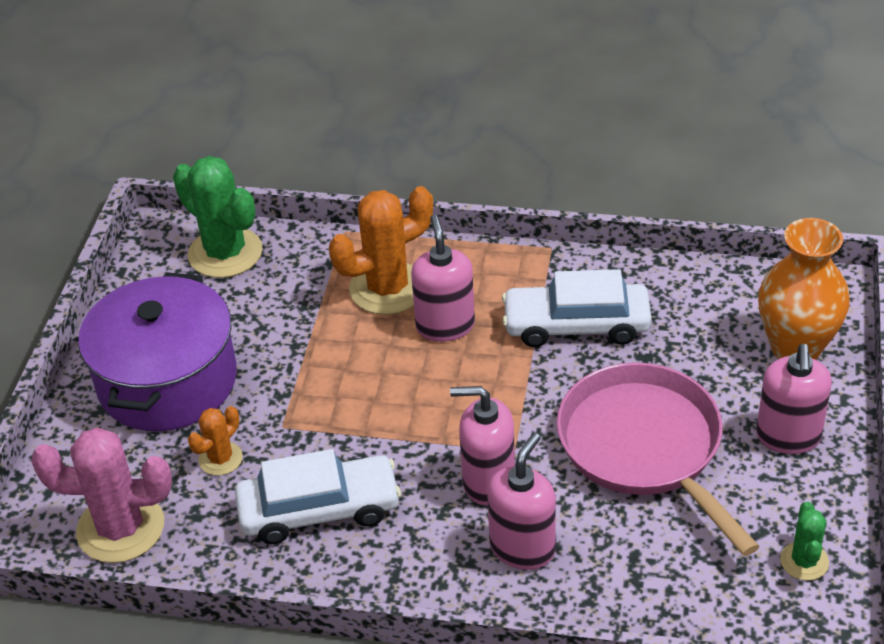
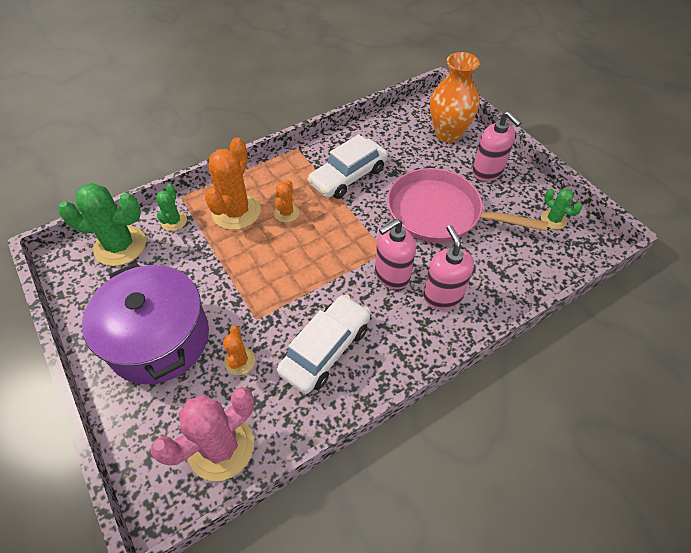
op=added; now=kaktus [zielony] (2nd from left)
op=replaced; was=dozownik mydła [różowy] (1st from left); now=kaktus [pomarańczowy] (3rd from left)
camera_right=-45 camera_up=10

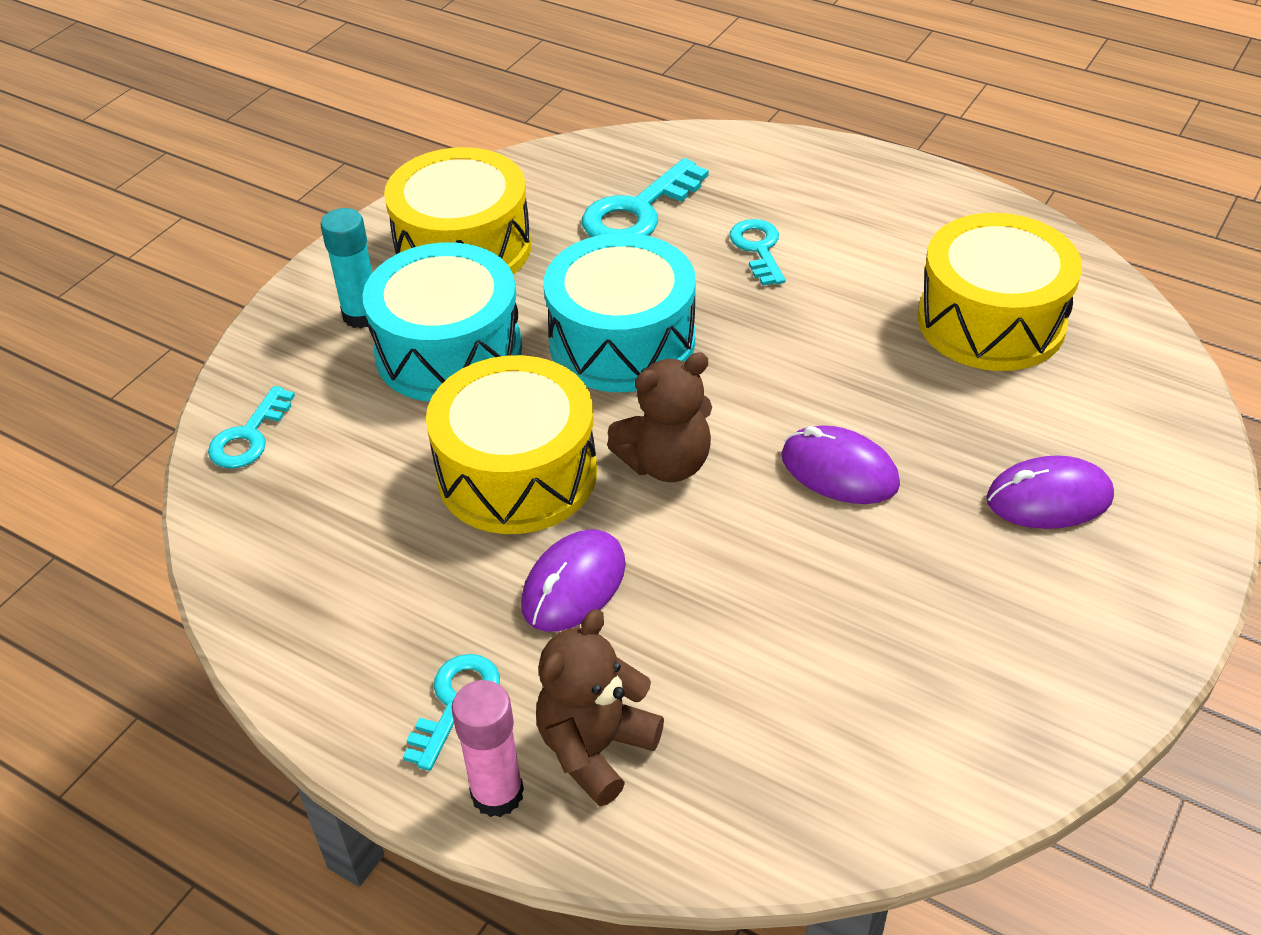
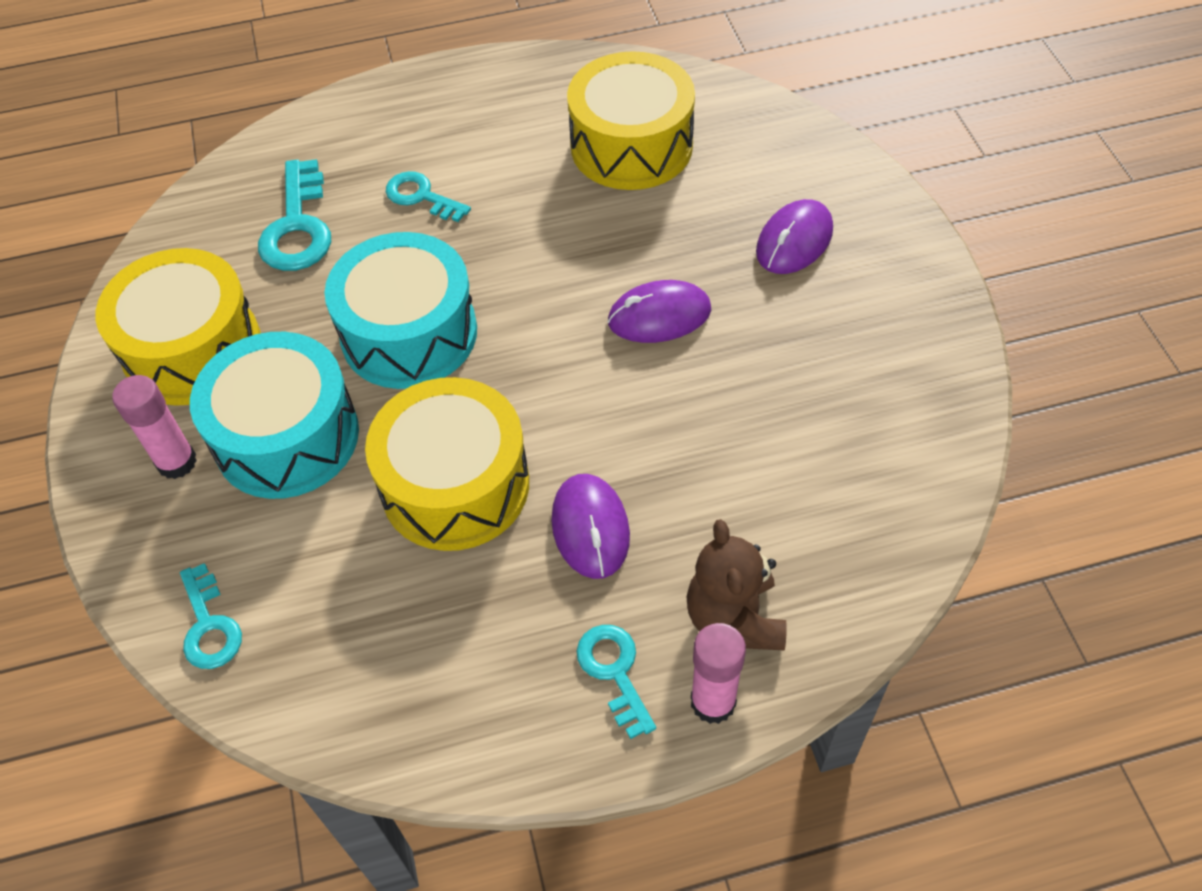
op=removed; was=miś [brązowy] (2nd from left)
op=recoloured; was=klej w sztyfcie [turkusowy]; now=klej w sztyfcie [różowy] (1st from left)
camera_right=-45 camera_up=10

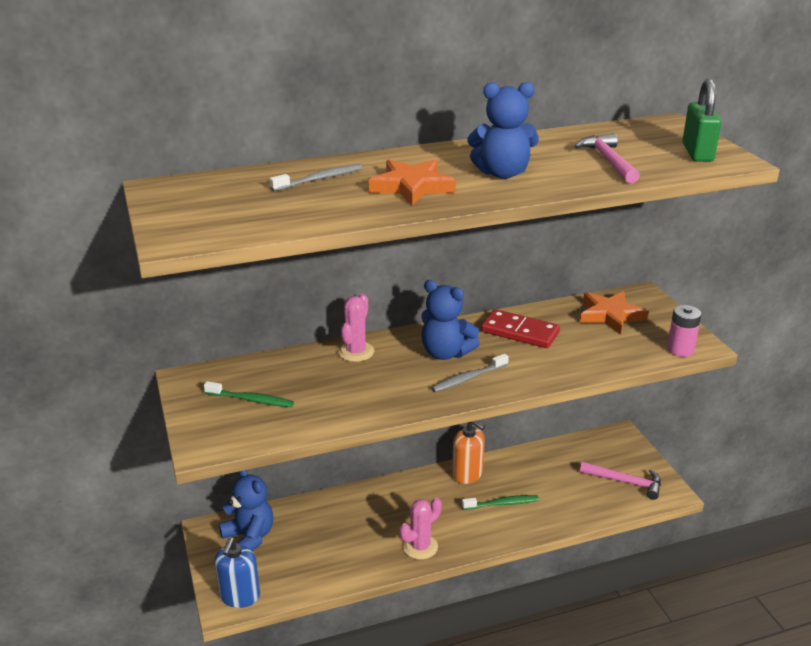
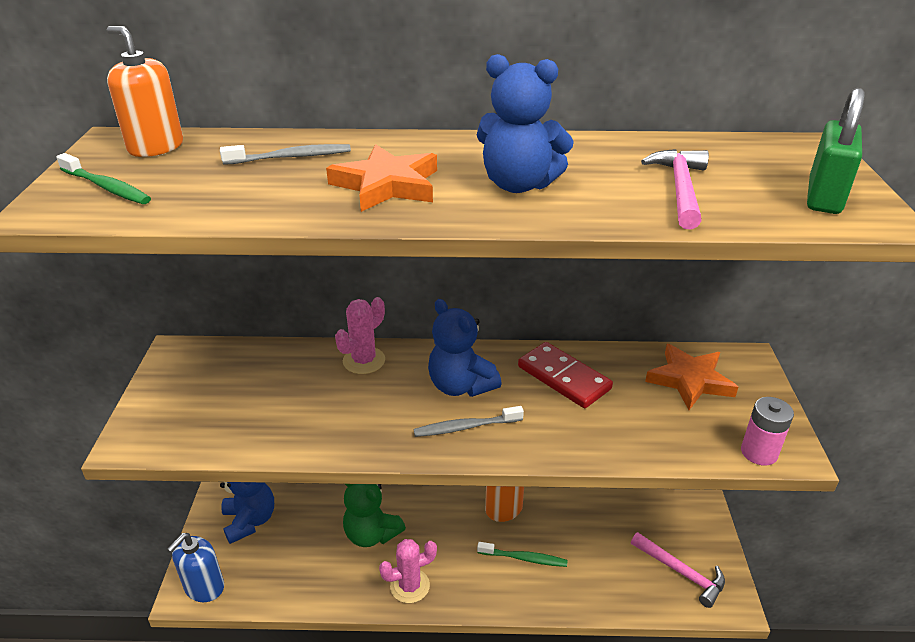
op=added; now=dozownik mydła [pomarańczowy] (1st from left)
op=added; now=miś [zielony]
op=moved; was=szczoteczka do zębów [zielony] (1st from left)
camera_right=20 camera_up=5

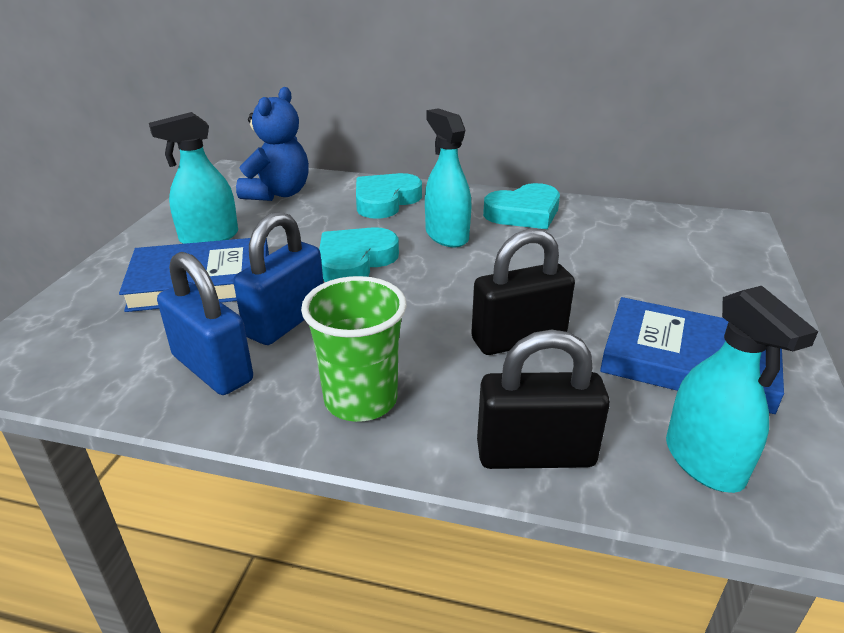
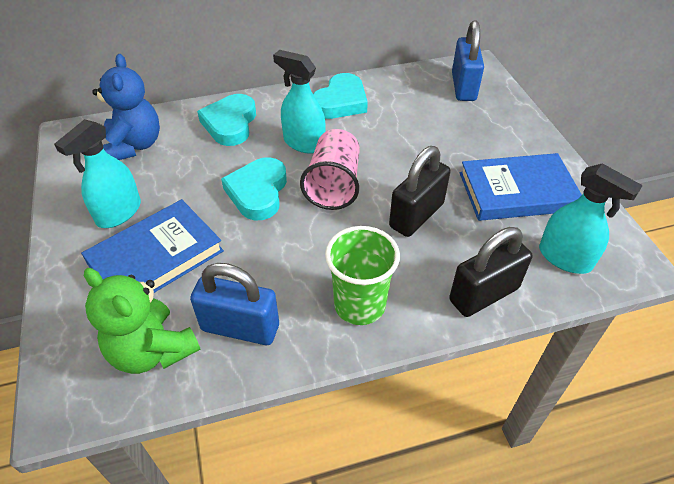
op=added; now=miś [zielony]
op=added; now=szklanka [różowy]
op=moved; was=kłódka [niebieski] (2nd from left)
camera_right=-30 camera_up=15

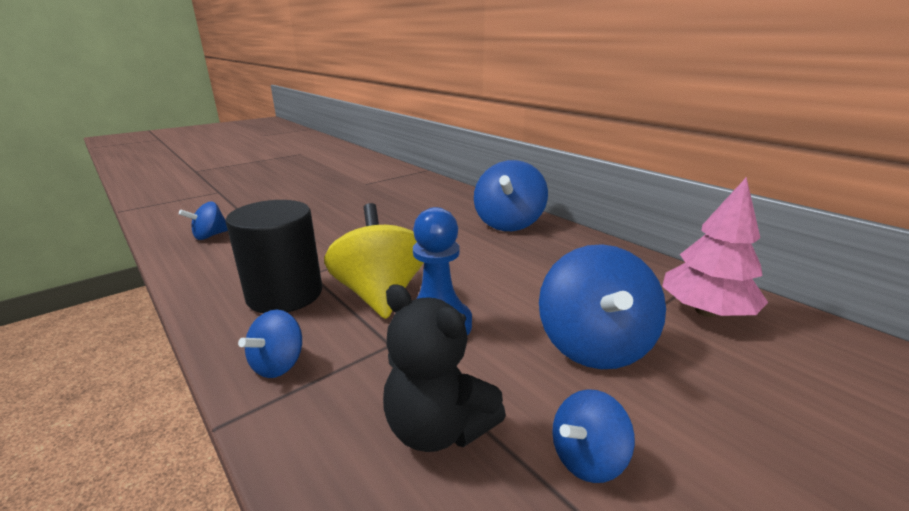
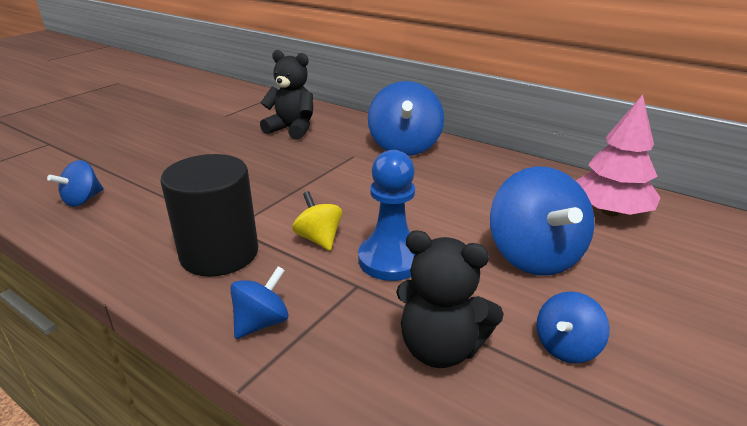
op=added; now=miś [czarny] (1st from left)
op=turned; was=bączek [niebieski] (2nd from left); clockwise=-150
op=resized; was=bączek [żółty]; ratio=0.52
camera_right=-15 camera_up=5

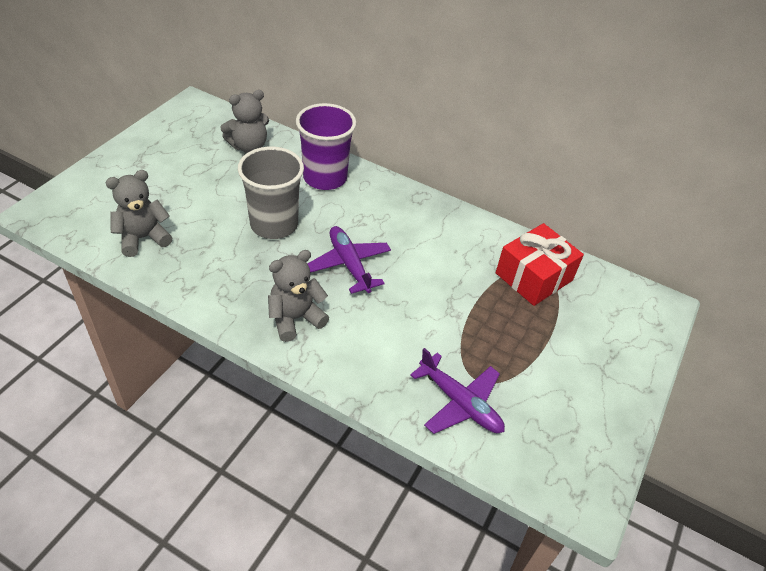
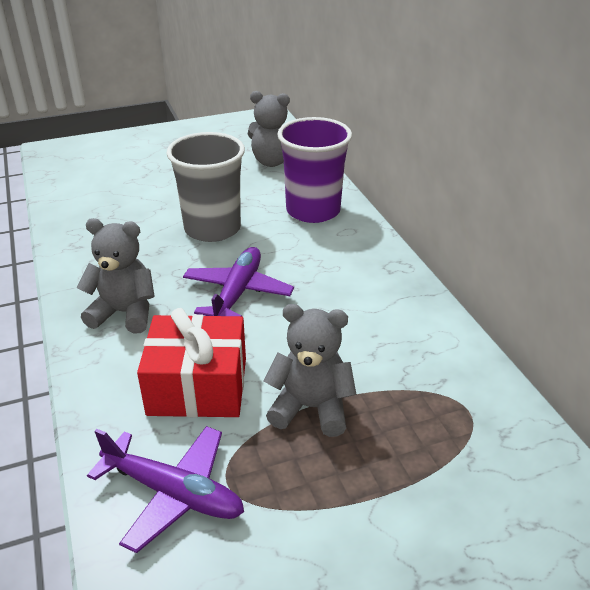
op=moved; was=miś [szary] (1st from left in the first image); now=miś [szary] (3rd from left)
op=moved; was=prezent [czerwony]
op=turned; was=samolot [fioletowy] (2nd from left in the first image); clockwise=-60
camera_right=45 camera_up=-10

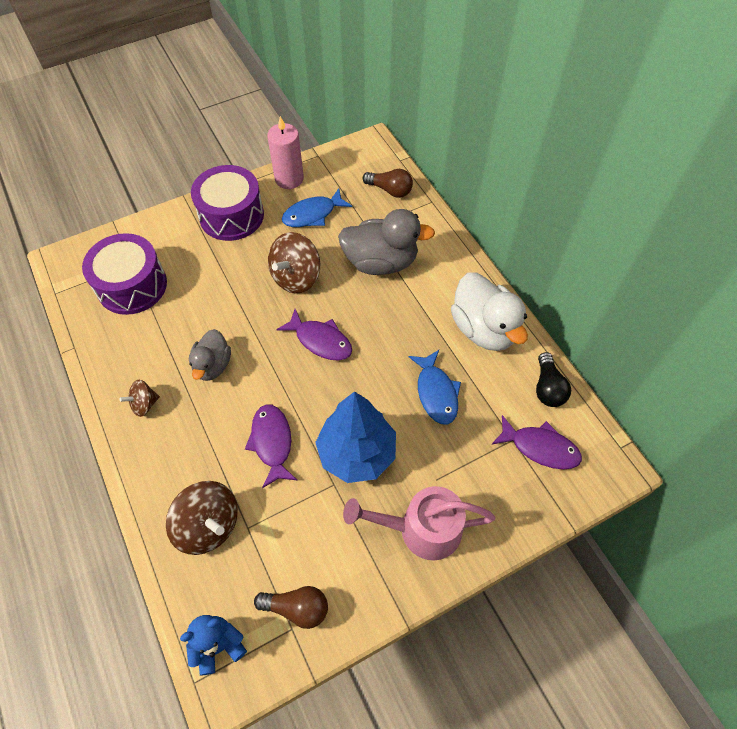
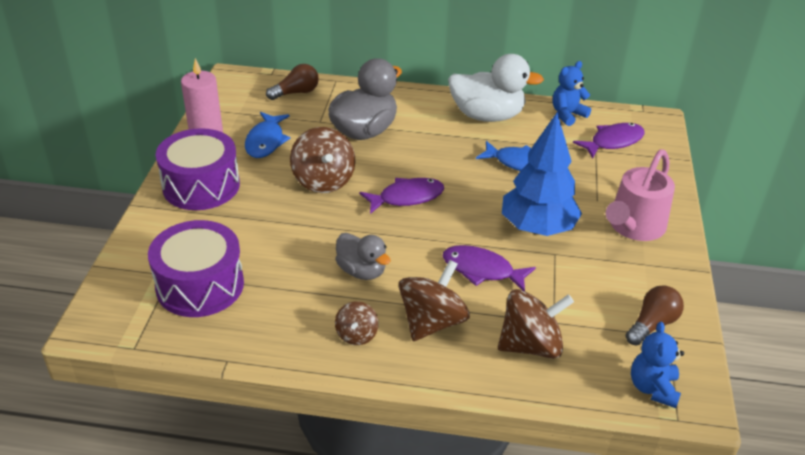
op=added; now=bączek [brązowy] (3rd from left)
op=replaced; was=żarówka [czarny]; now=miś [niebieski] (1st from left)
camera_right=-55 camera_up=-20

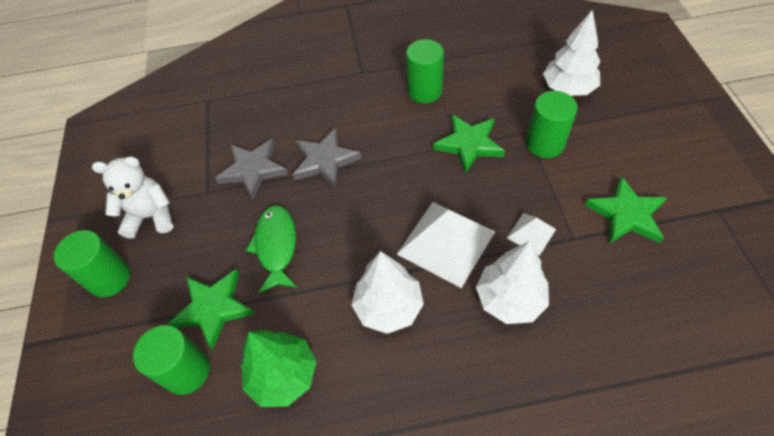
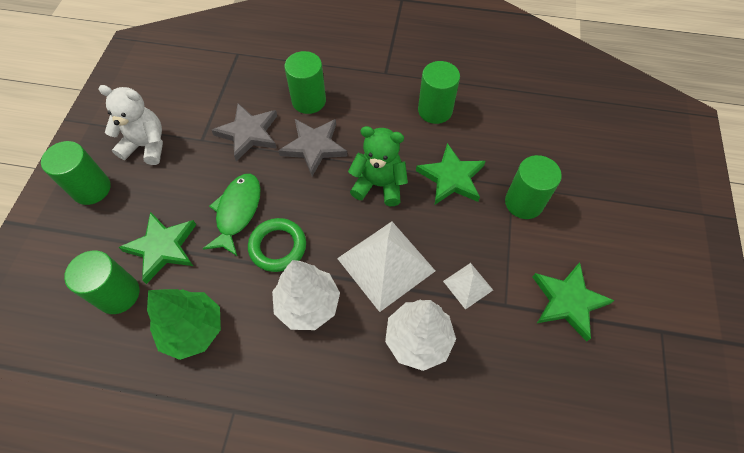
op=removed; was=drzewko [biały] (3rd from left)
op=added; now=pierścień [zielony]
op=added; now=walec [zielony] (3rd from left)
op=added; now=miś [zielony]
camera_right=15 camera_up=5

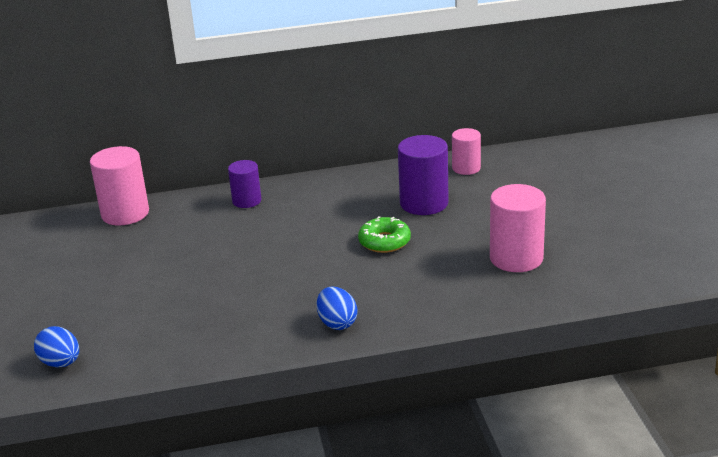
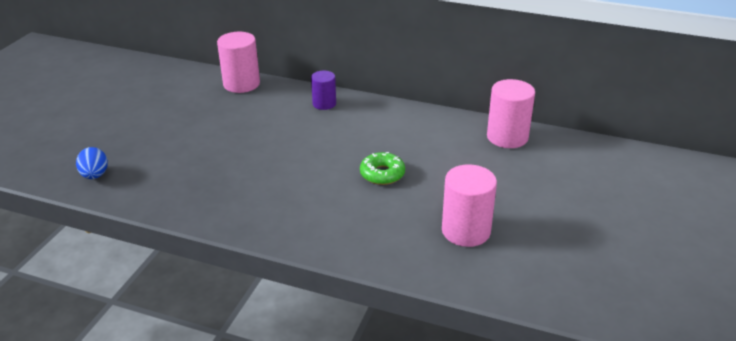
op=removed; was=jajko [niebieski] (2nd from left)
op=removed; was=walec [fioletowy] (2nd from left)
op=resized; was=walec [różowy] (2nd from left in the first image); ratio=1.62
camera_right=30 camera_up=5

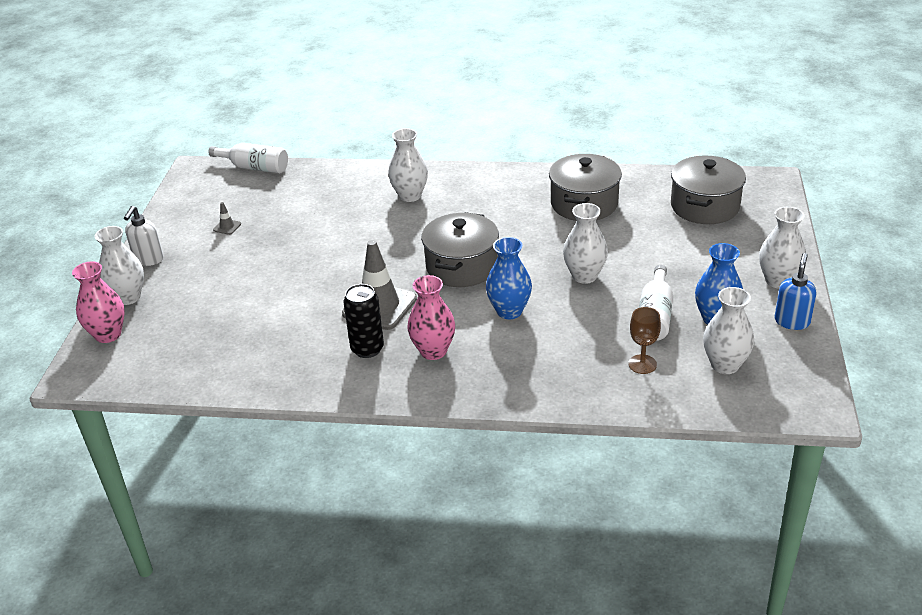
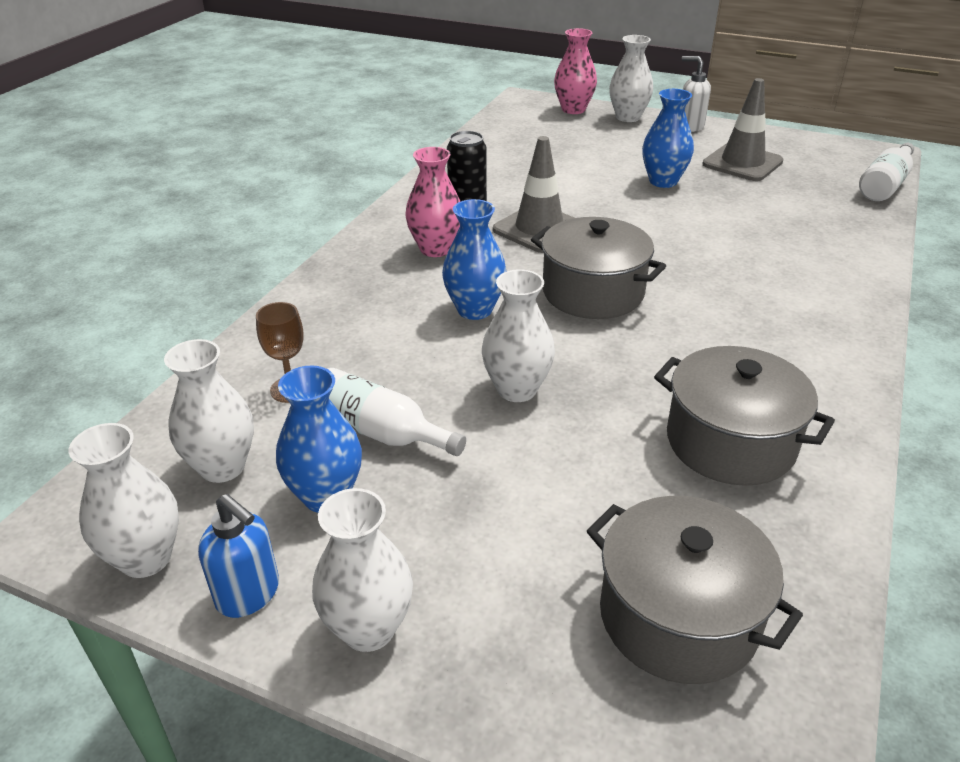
op=added; now=wazon [niebieski] (3rd from left)
op=moved; was=wazon [biały] (2nd from left in the first image); now=wazon [biały] (1st from left)
op=resized; was=pachołek [szary] (1st from left in the first image); ratio=2.44
camera_right=105 camera_up=0

